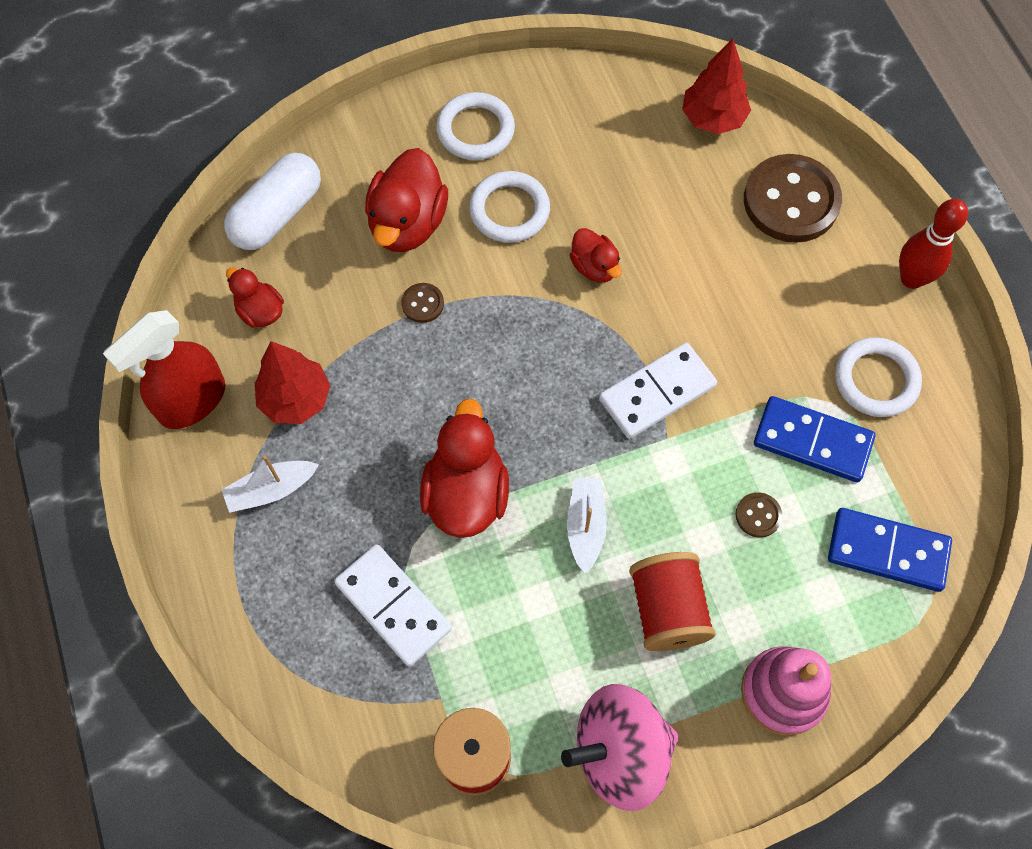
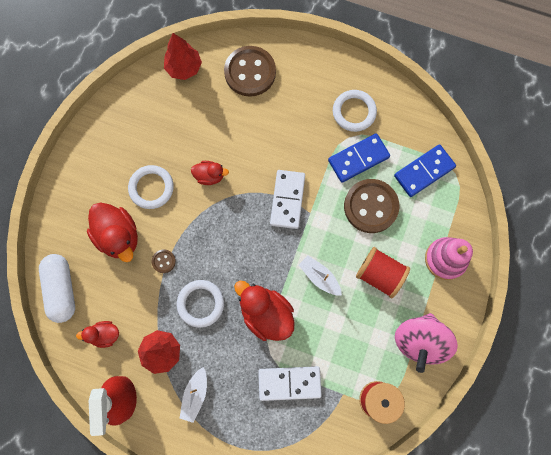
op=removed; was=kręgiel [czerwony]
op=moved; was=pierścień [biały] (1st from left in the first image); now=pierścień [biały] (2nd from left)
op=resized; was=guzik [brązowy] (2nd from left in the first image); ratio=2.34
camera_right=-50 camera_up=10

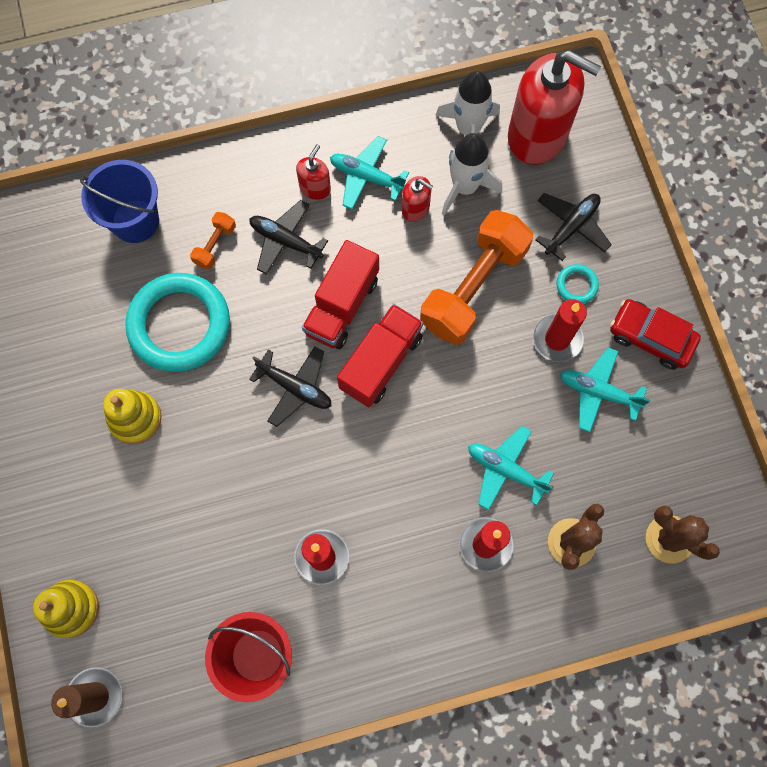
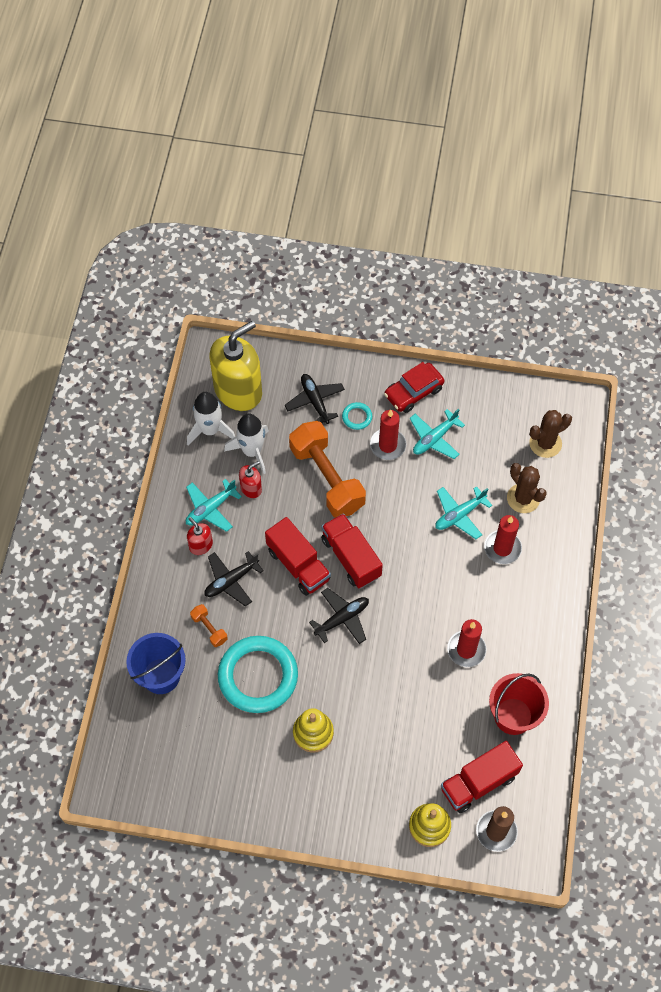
op=added; now=ciężarówka [czerwony] (3rd from left)
op=recoloured; was=dozownik mydła [czerwony] (3rd from left); now=dozownik mydła [żółty]
camera_right=-65 camera_up=-10

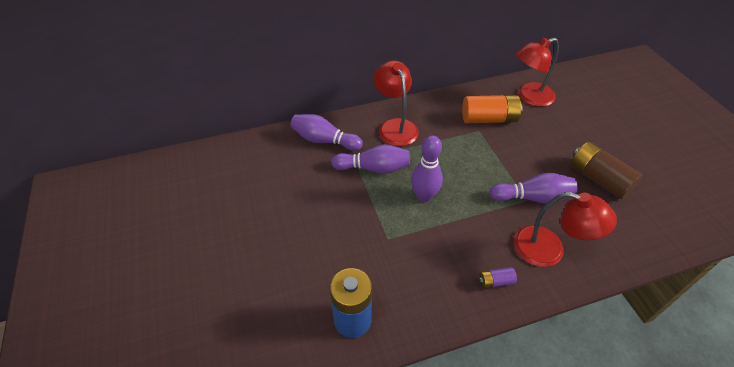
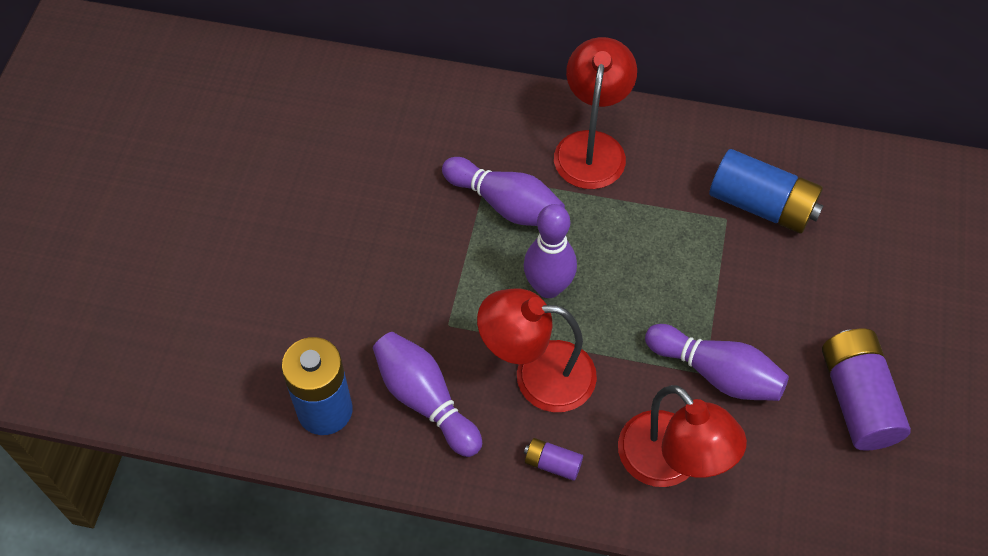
op=moved; was=kręgiel [fioletowy] (1st from left)
op=moved; was=lampka [czerwony] (2nd from left in the first image); now=lampka [czerwony] (1st from left)
op=recoloured; was=bateria [pomarańczowy]; now=bateria [niebieski] (2nd from left)
op=recoloured; was=bateria [brązowy]; now=bateria [fioletowy] (2nd from left)
camera_right=30 camera_up=10

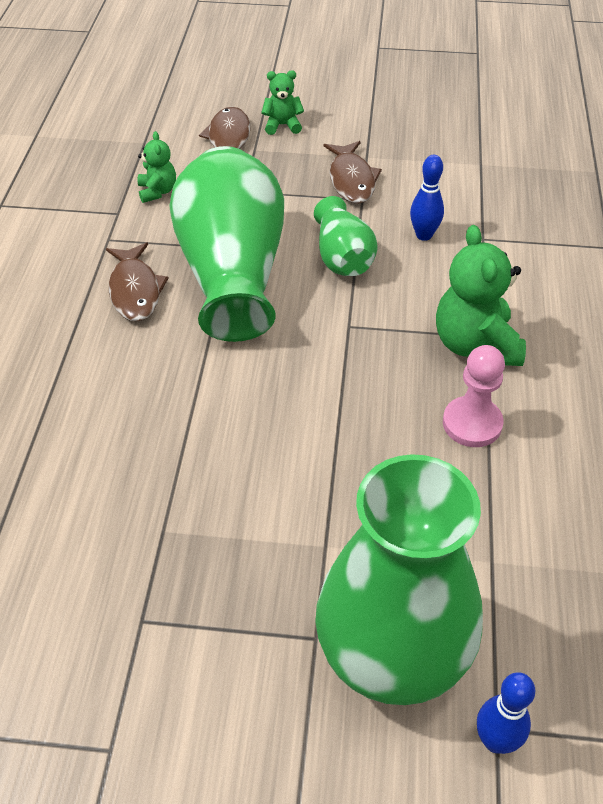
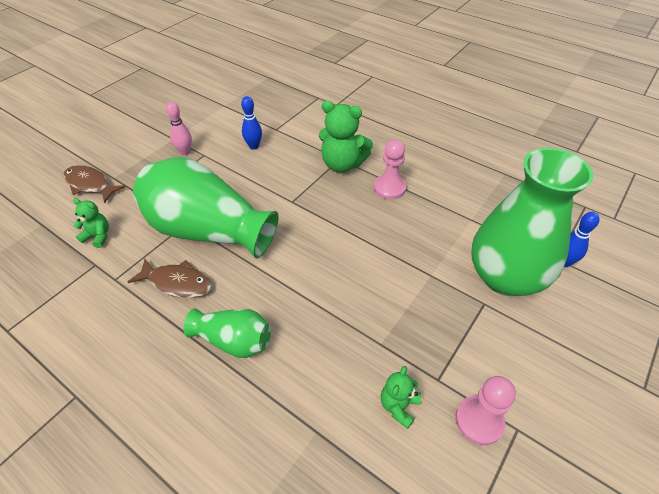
op=added; now=pionek [różowy] (2nd from left)
op=moved; was=miś [zielony] (2nd from left in the first image); now=miś [zielony] (3rd from left)
op=moved; was=wazon [zielony] (2nd from left)
op=replaced; was=ryba [brązowy] (3rd from left); now=kręgiel [różowy]
camera_right=-60 camera_up=0

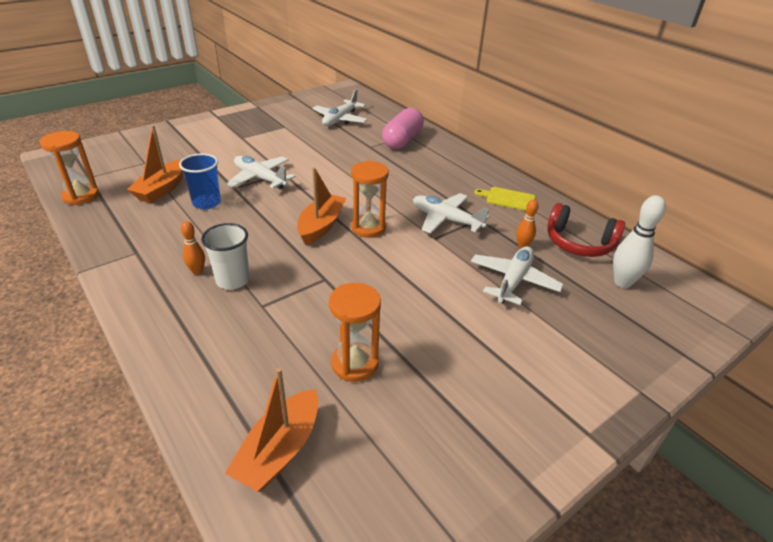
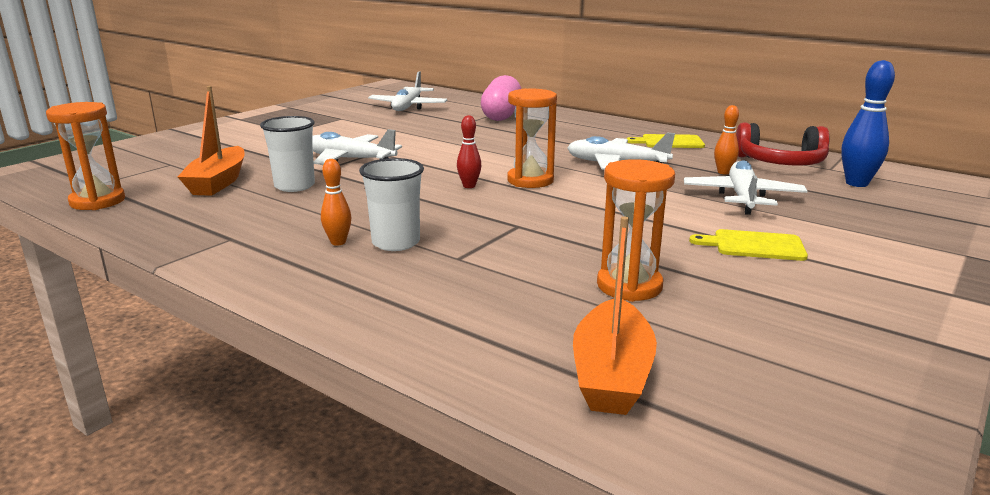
op=added; now=deska do krojenia [żółty] (2nd from left)
op=replaced; was=łódka [pomarańczowy] (3rd from left); now=kręgiel [czerwony]
op=recoloured; was=szklanka [niebieski]; now=szklanka [biały] (1st from left)
op=recoloured; was=kręgiel [biały]; now=kręgiel [niebieski]
camera_right=-15 camera_up=-15

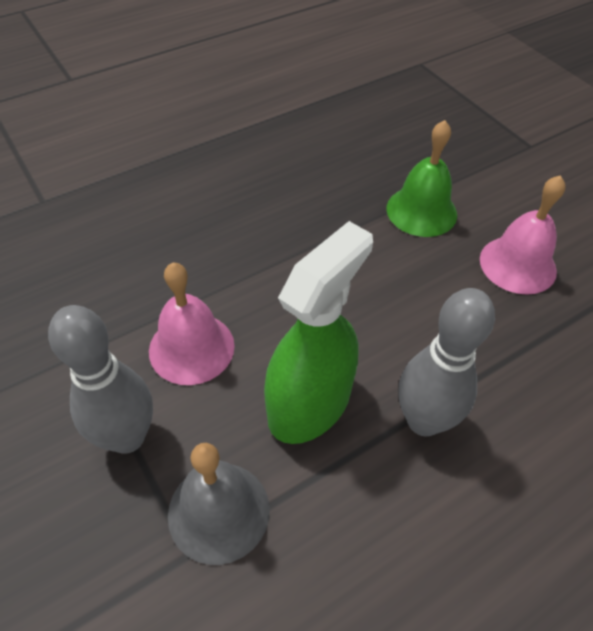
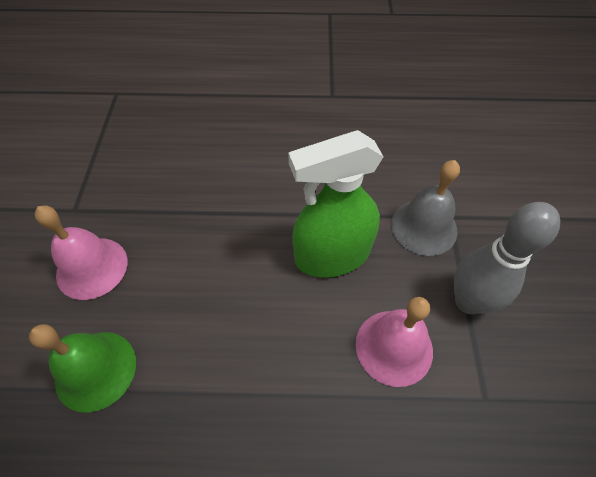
op=removed; was=kręgiel [szary] (2nd from left)
camera_right=-145 camera_up=5

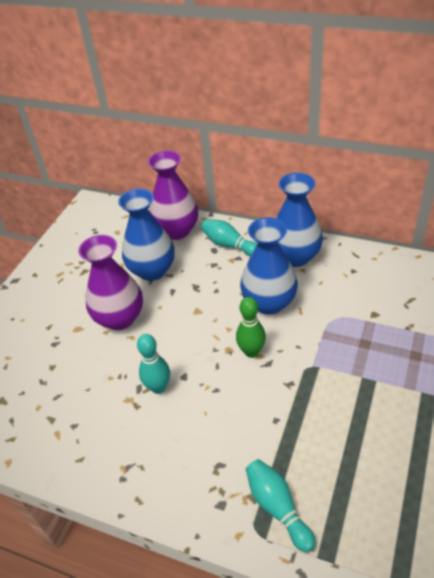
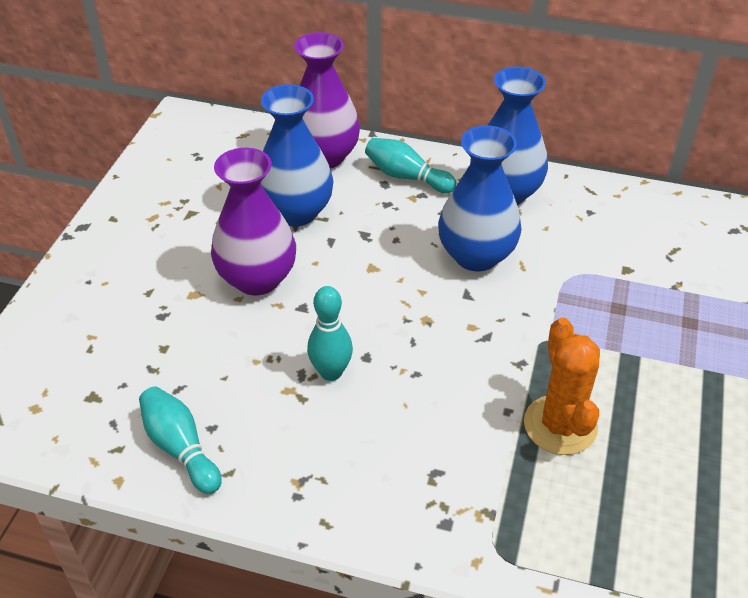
op=removed; was=kręgiel [zielony]
op=added; now=kaktus [pomarańczowy]
op=moved; was=kręgiel [turkusowy] (3rd from left in the first image); now=kręgiel [turkusowy] (1st from left)
camera_right=-10 camera_up=0

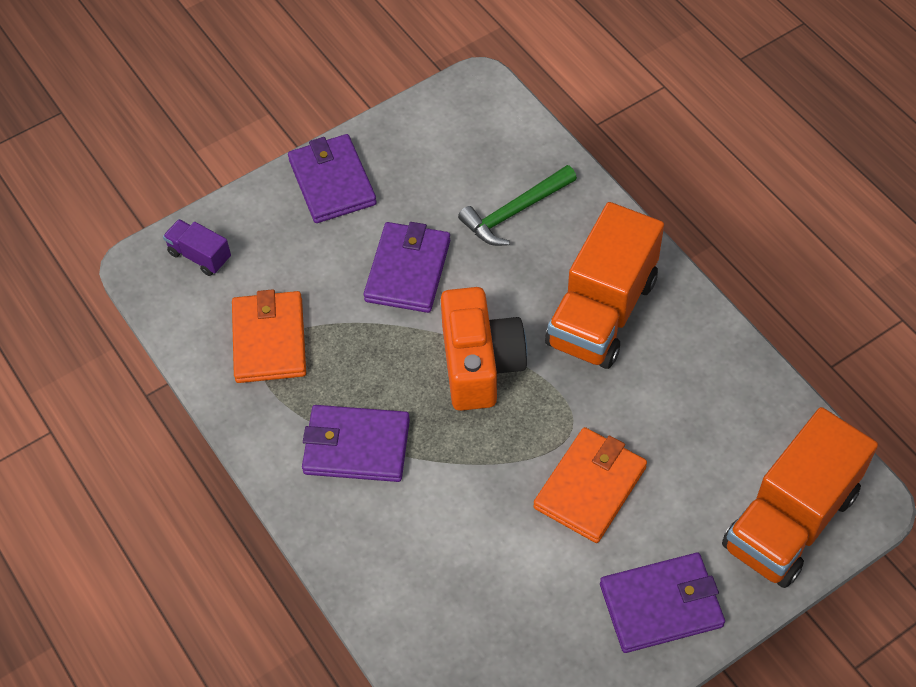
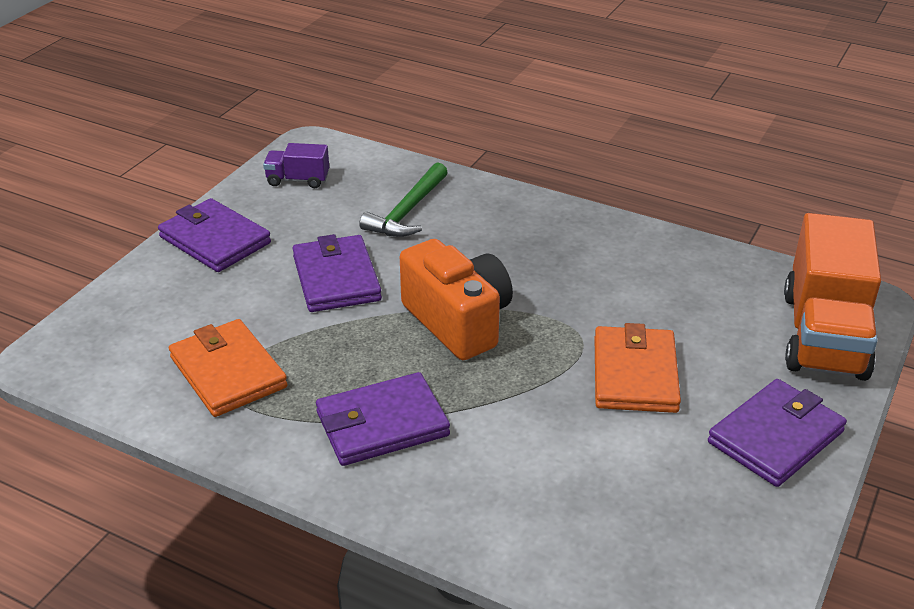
op=removed; was=ciężarówka [pomarańczowy] (1st from left)
op=moved; was=ciężarówka [fioletowy]
camera_right=-30 camera_up=-20

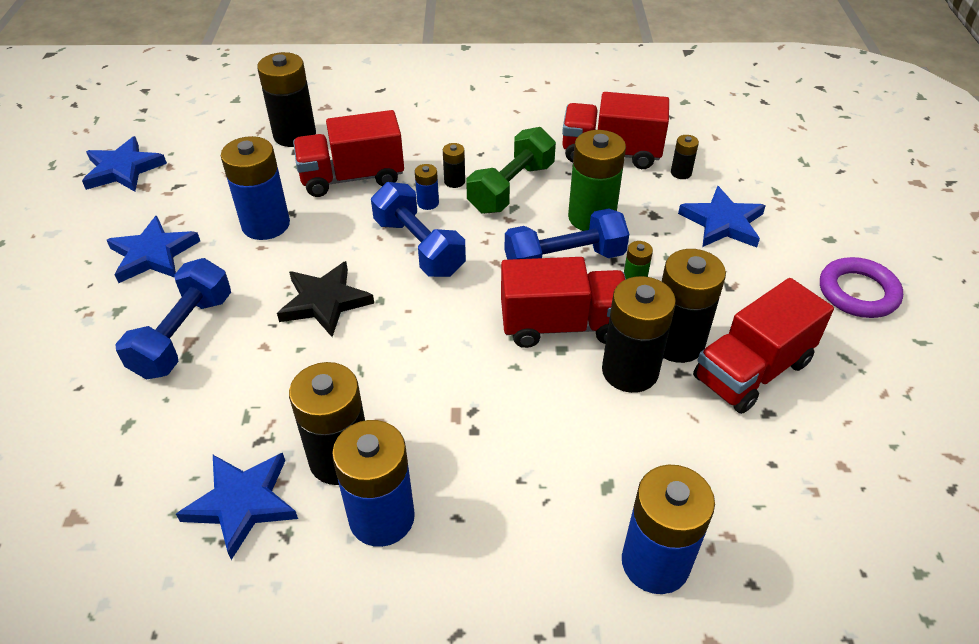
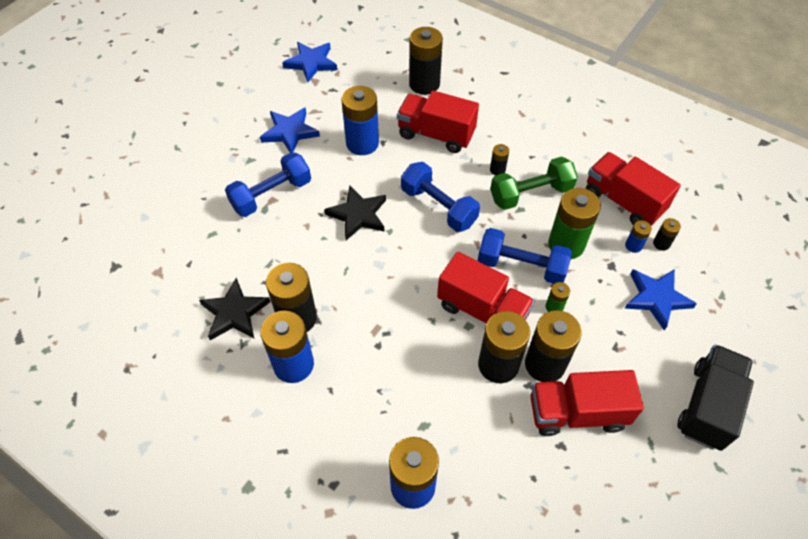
op=moved; was=bateria [niebieski] (3rd from left in the first image); now=bateria [niebieski] (4th from left)
op=replaced; was=pierścień [fioletowy]; now=ciężarówka [czarny]
op=recoloured; was=gwiazda [niebieski] (3rd from left); now=gwiazda [czarny] (1st from left)
op=turned; was=hantel [niebieski] (2nd from left); clockwise=-45
camera_right=35 camera_up=10

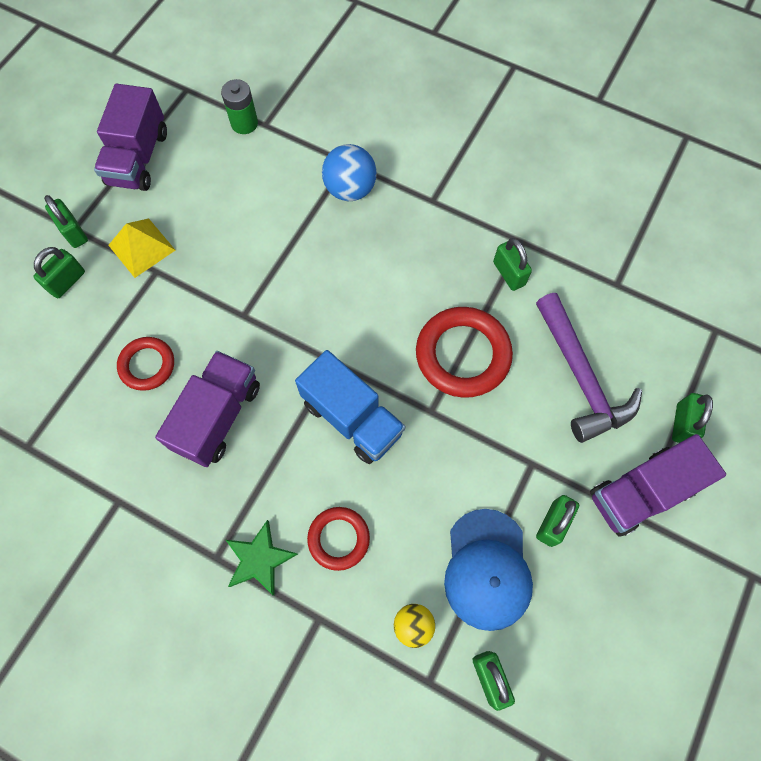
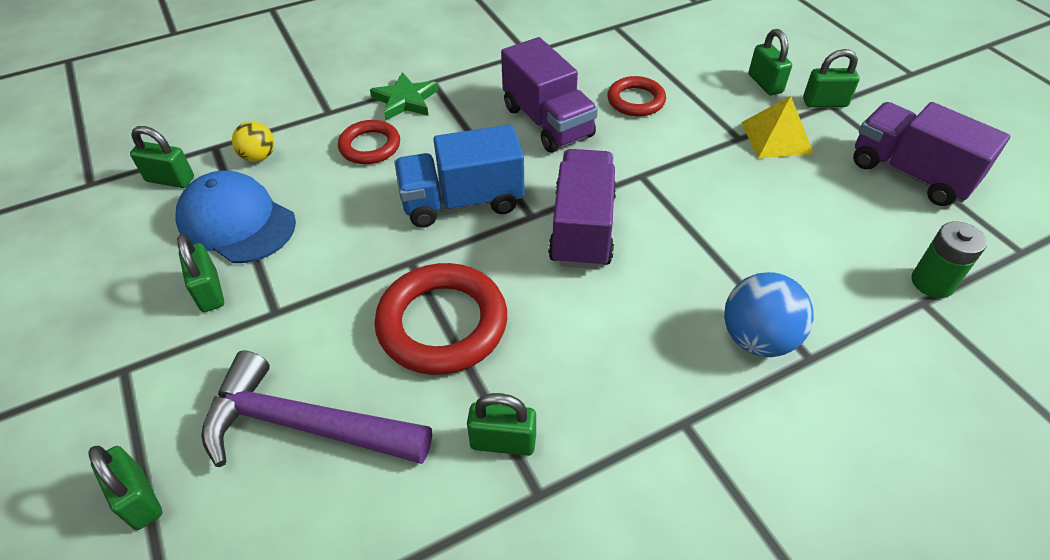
op=moved; was=ciężarówka [fioletowy] (3rd from left in the first image); now=ciężarówka [fioletowy] (2nd from left)
camera_right=125 camera_up=-20

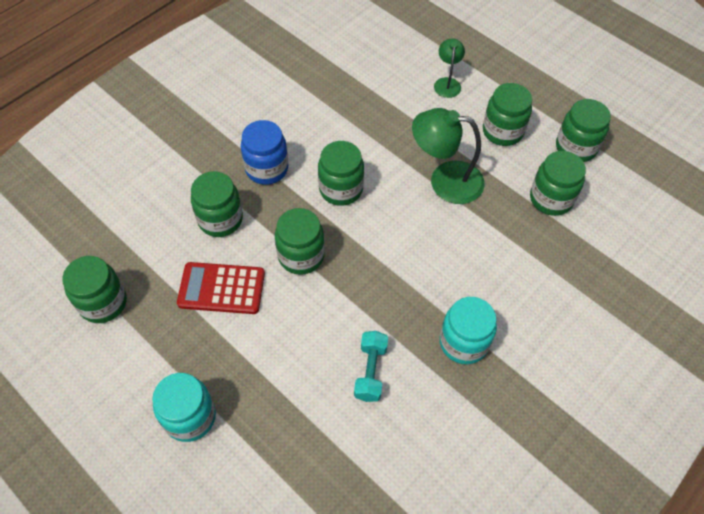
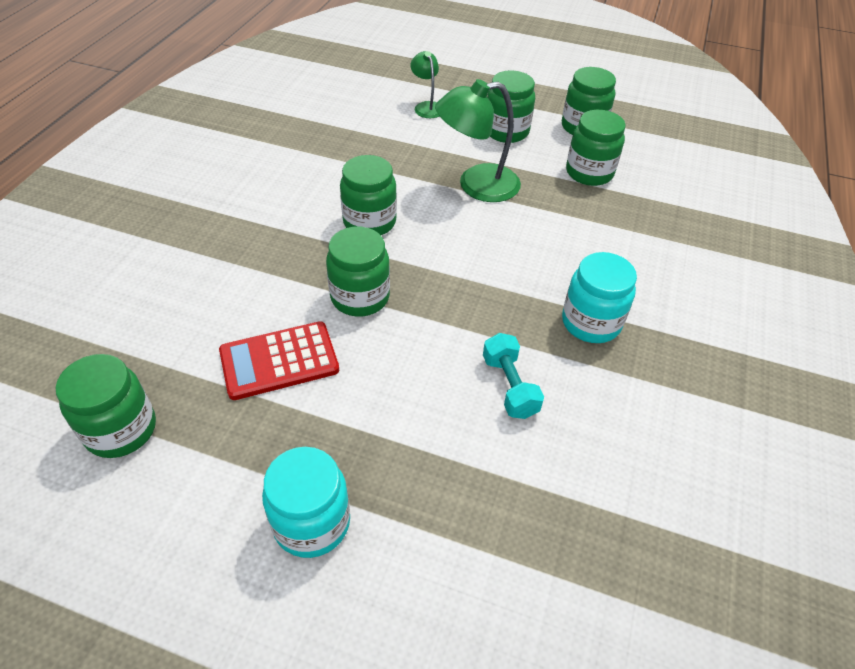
op=removed; was=słoik [zielony] (2nd from left)
op=removed; was=słoik [niebieski]
camera_right=-25 camera_up=-10

